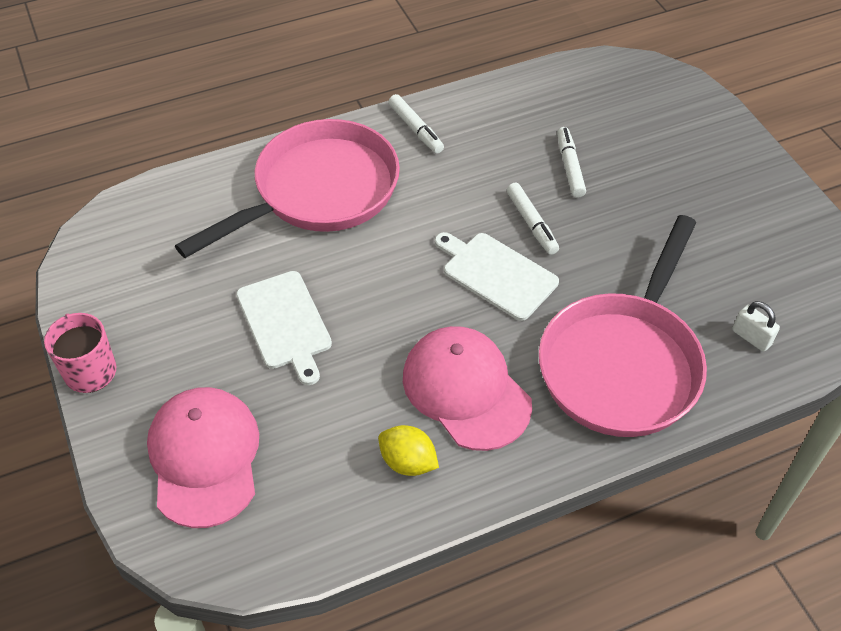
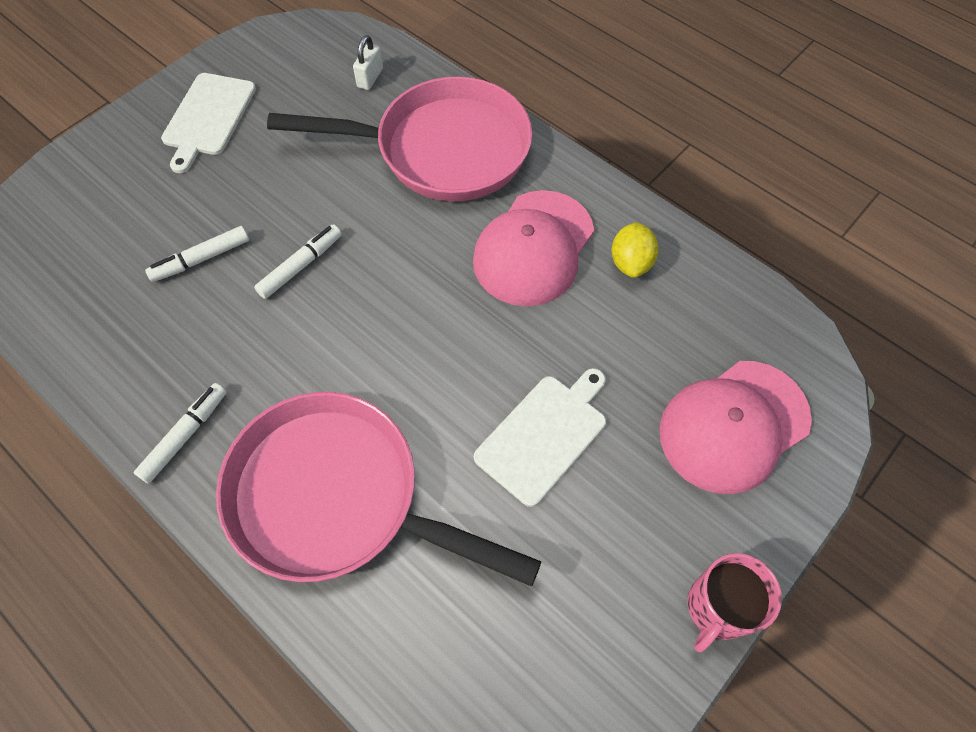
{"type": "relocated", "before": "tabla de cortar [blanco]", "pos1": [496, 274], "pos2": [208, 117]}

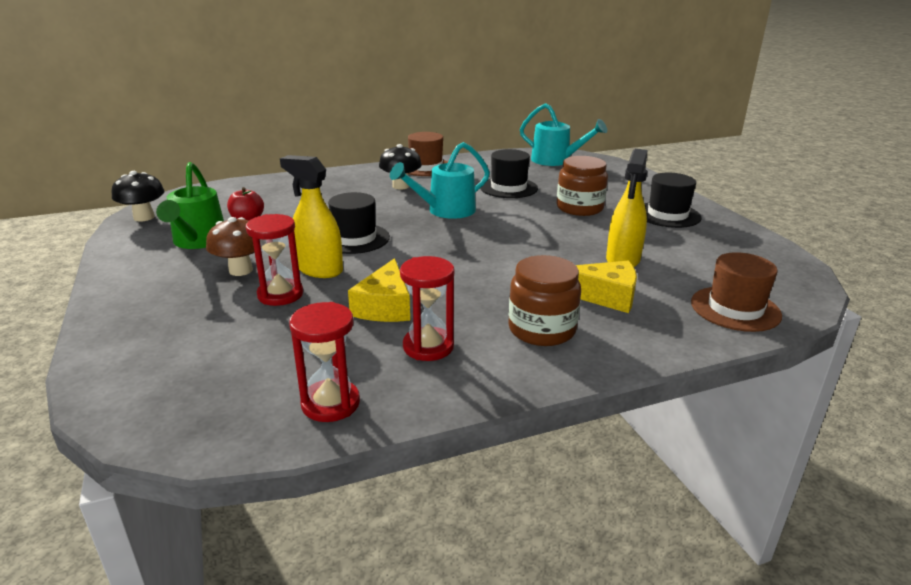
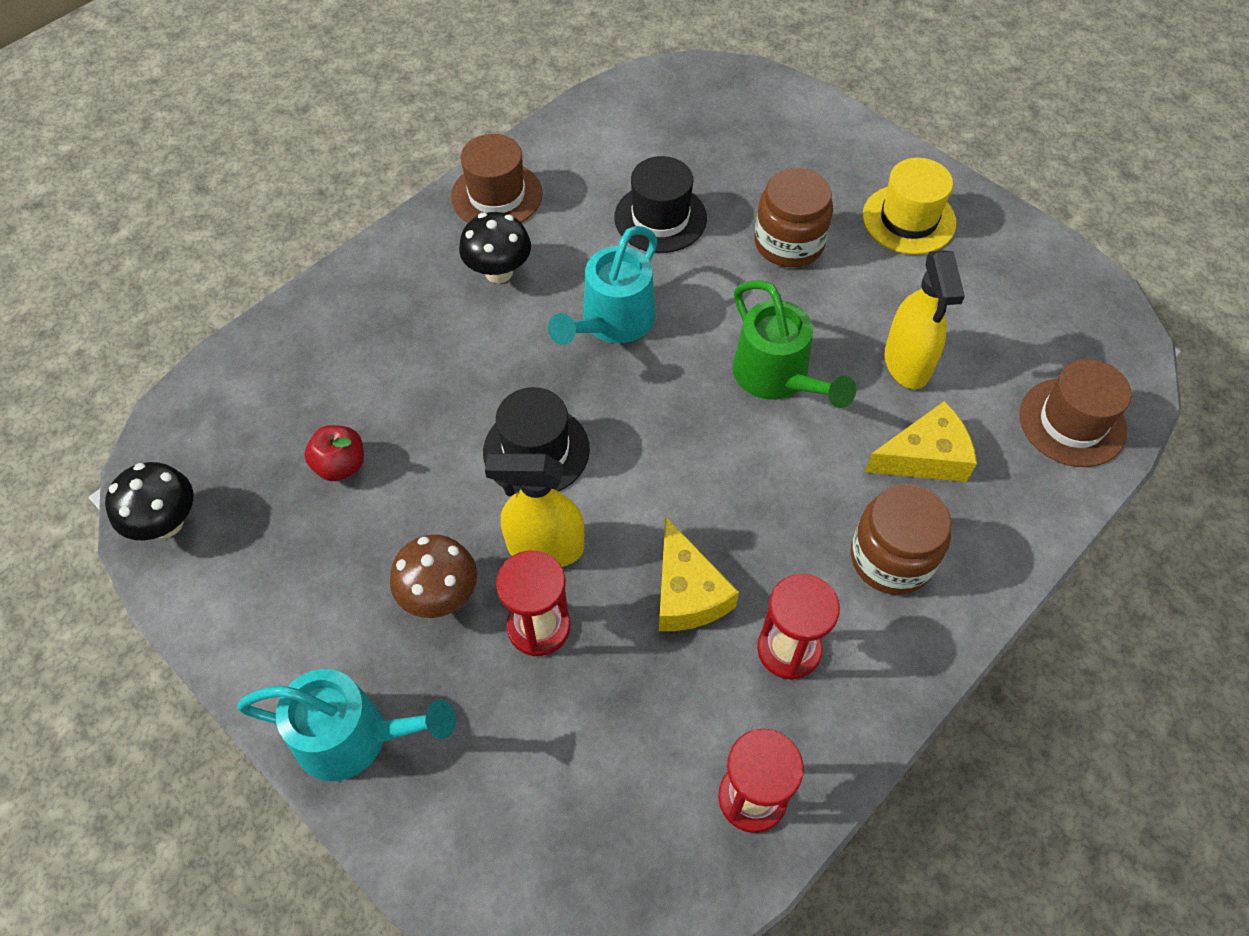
{"type": "relocated", "before": "regadera [turquesa]", "pos1": [556, 161], "pos2": [355, 737]}
{"type": "relocated", "before": "regadera [verde]", "pos1": [198, 241], "pos2": [778, 378]}
{"type": "colour", "before": "sombrero [negro]", "after": "sombrero [amarillo]", "pos1": [667, 215], "pos2": [908, 219]}

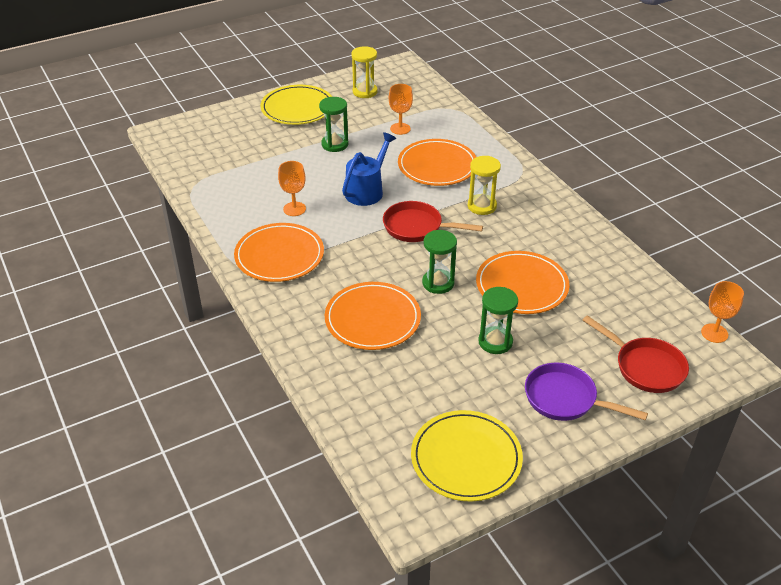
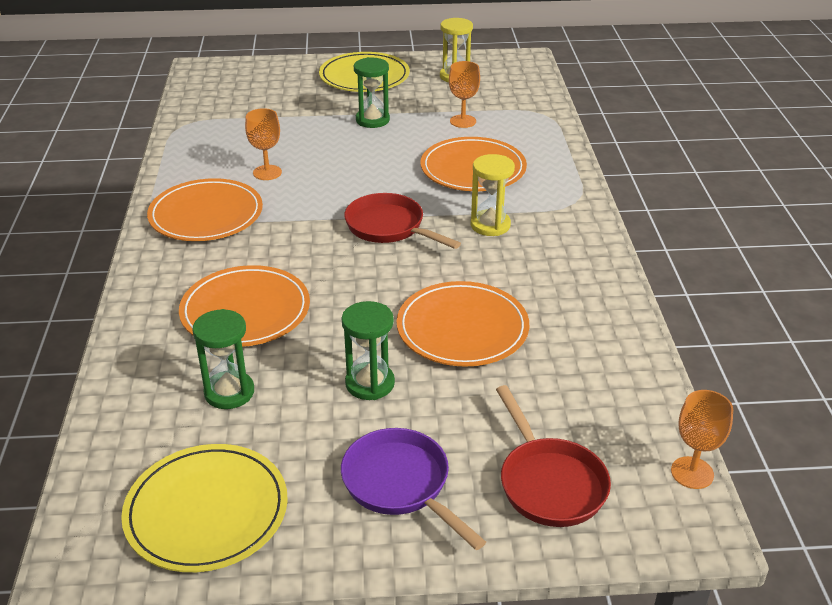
{"type": "relocated", "before": "reloj de arena [verde]", "pos1": [438, 283], "pos2": [229, 392]}
{"type": "missing", "before": "regadera [azul]", "pos1": [367, 190]}

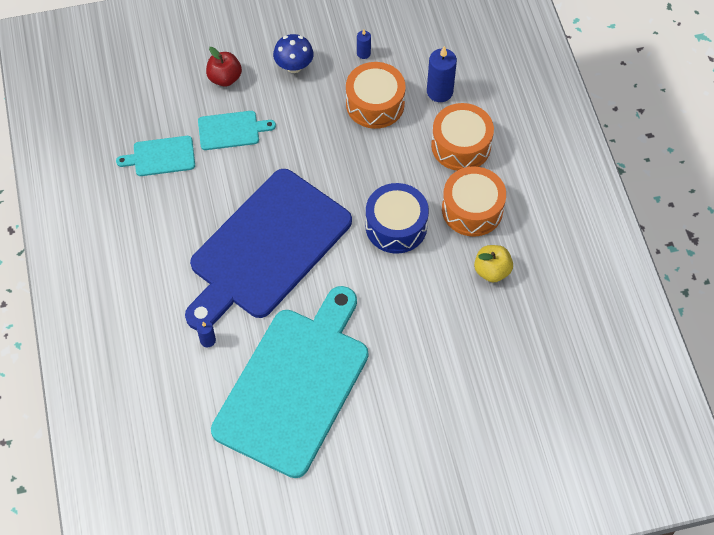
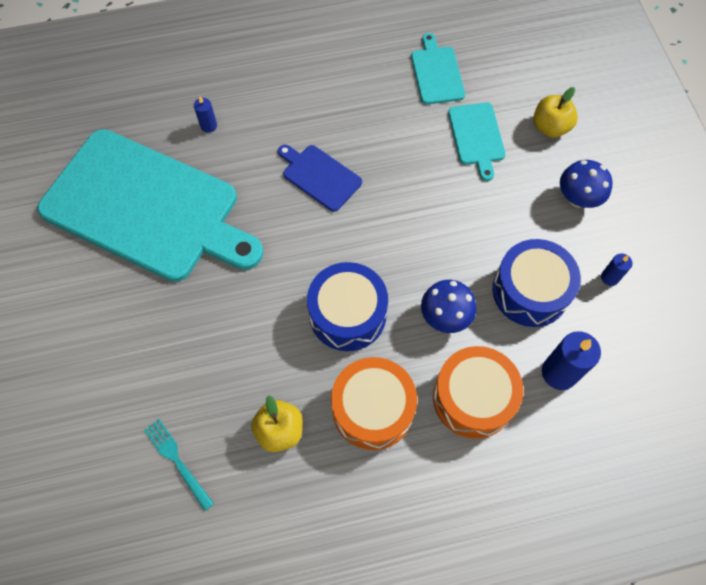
{"type": "appeared", "after": "tenedor [turquesa]", "pos2": [176, 460]}
{"type": "size", "before": "tabla de cortar [azul]", "pos1": [266, 247], "pos2": [320, 176], "scale": 0.41}
{"type": "appeared", "after": "seta [azul]", "pos2": [445, 316]}
{"type": "colour", "before": "tambor [naranja]", "after": "tambor [azul]", "pos1": [375, 104], "pos2": [530, 291]}
{"type": "colour", "before": "manzana [rojo]", "after": "manzana [amarillo]", "pos1": [225, 78], "pos2": [550, 127]}

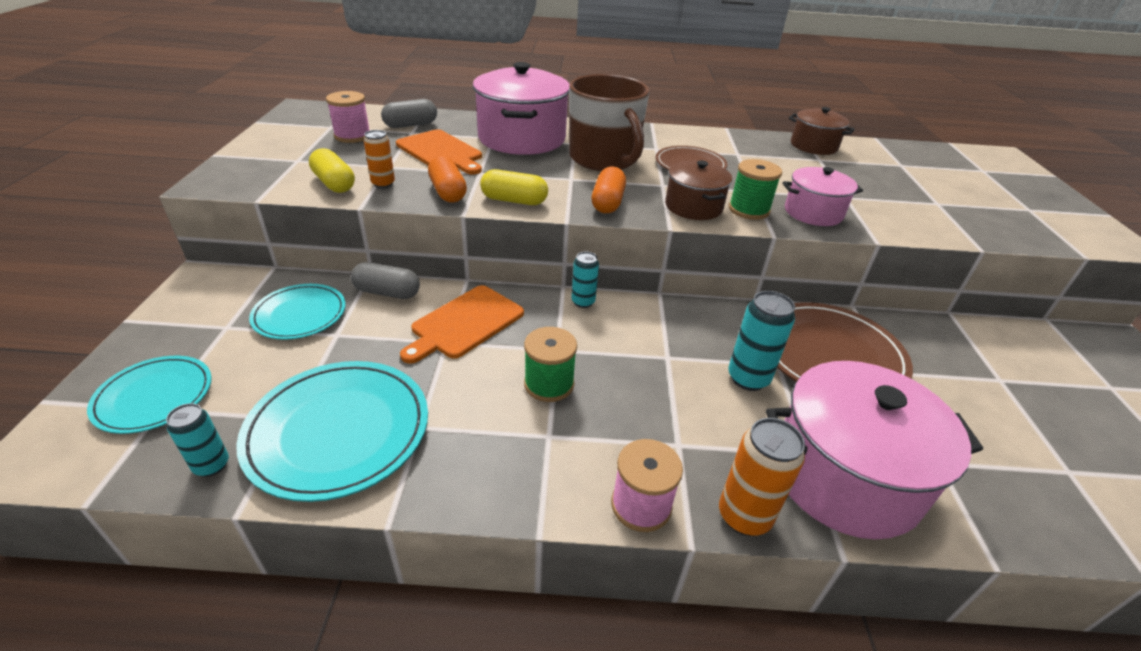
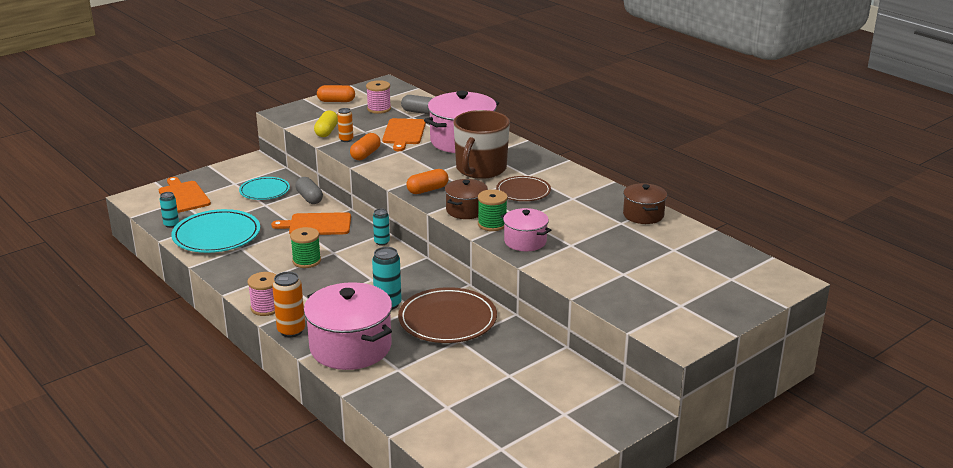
{"type": "exchanged", "before": "plato [turquesa]", "after": "tabla de cortar [naranja]", "pos1": [154, 397], "pos2": [183, 196]}
{"type": "appeared", "after": "cápsula [naranja]", "pos2": [336, 101]}
{"type": "missing", "before": "cápsula [amarillo]", "pos1": [514, 200]}

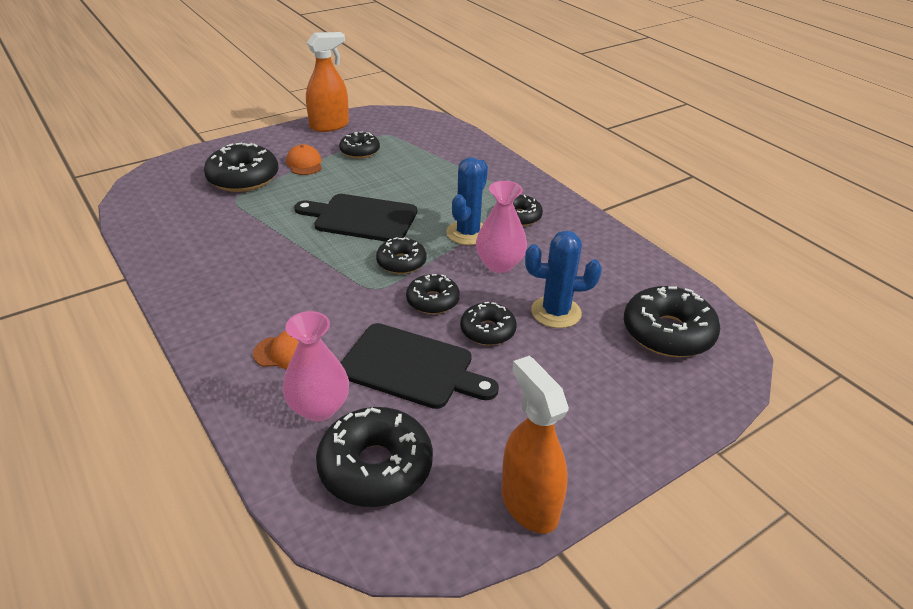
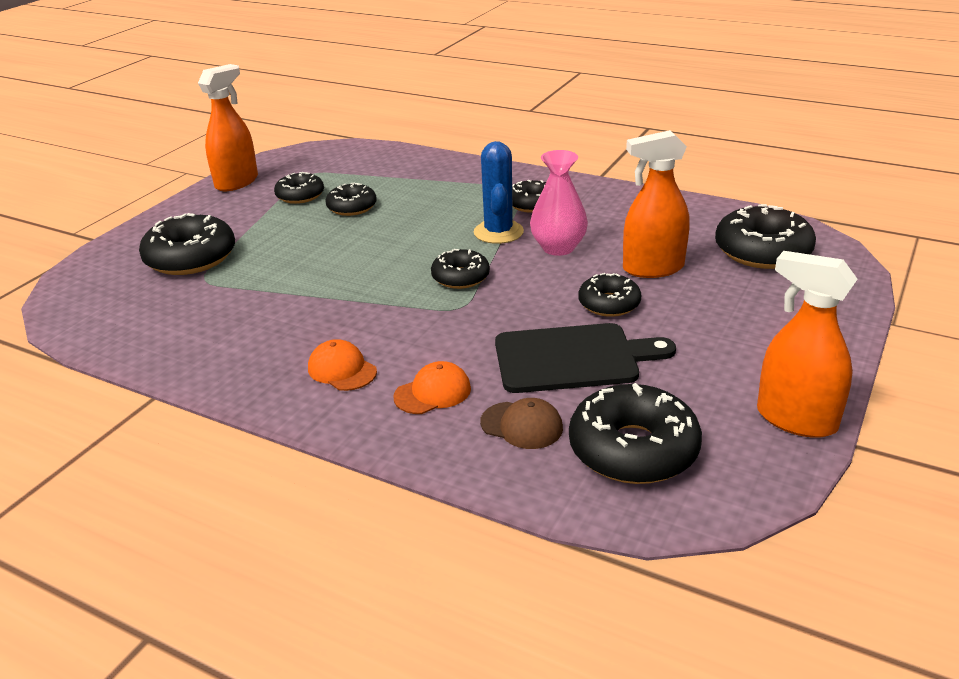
{"type": "relocated", "before": "gorra [naranja]", "pos1": [304, 163], "pos2": [342, 370]}
{"type": "relocated", "before": "rosquilla [negro]", "pos1": [432, 301], "pos2": [352, 207]}
{"type": "exchanged", "before": "florero [rosa]", "after": "gorra [marrón]", "pos1": [319, 408], "pos2": [522, 425]}
{"type": "exchanged", "before": "cactus [azul]", "after": "pulverizador [naranja]", "pos1": [556, 312], "pos2": [653, 268]}
{"type": "missing", "before": "tabla de cortar [negro]", "pos1": [361, 218]}

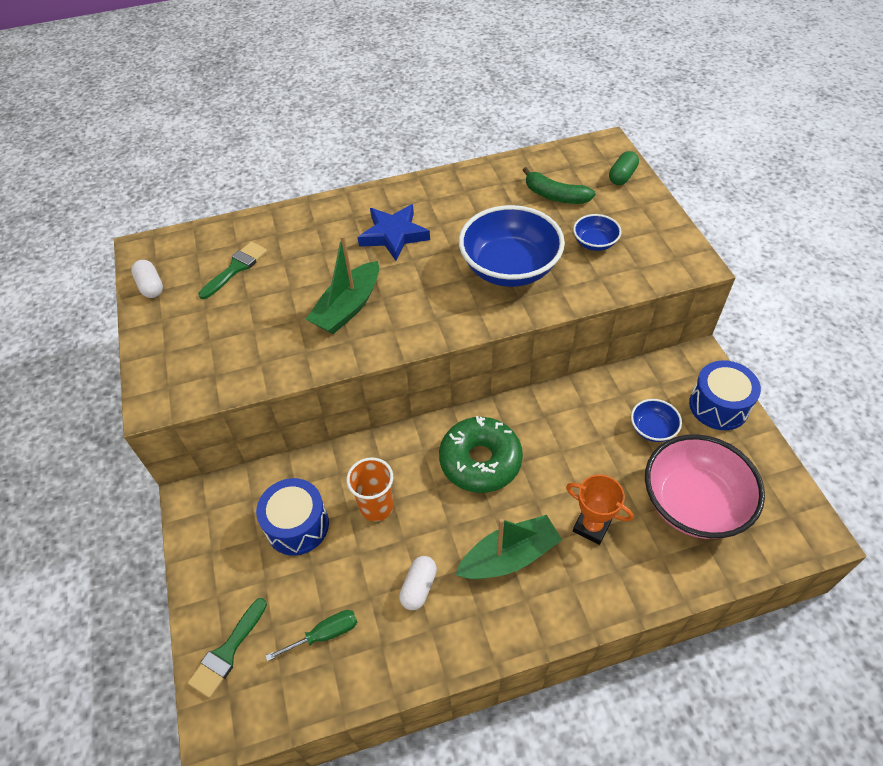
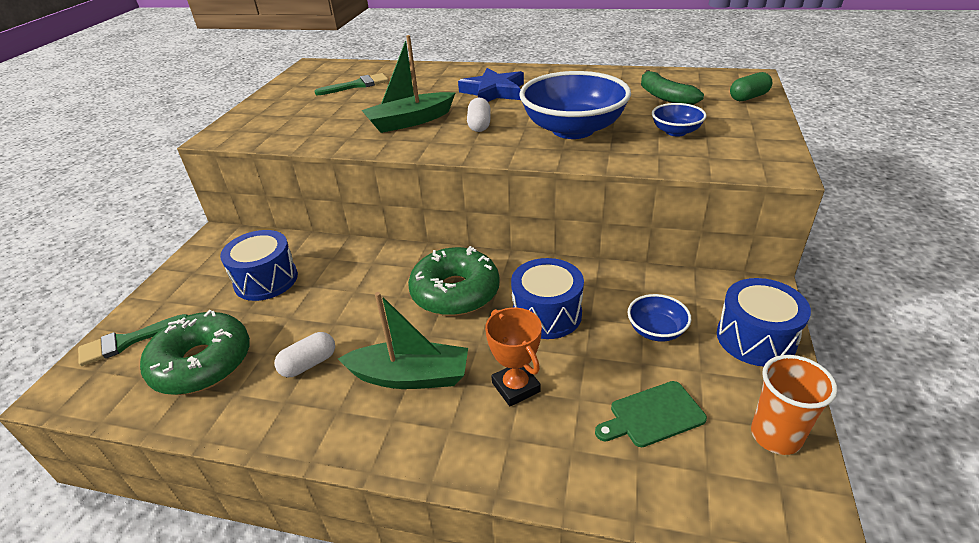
{"type": "exchanged", "before": "destornillador [verde]", "after": "rosquilla [verde]", "pos1": [324, 634], "pos2": [202, 363]}
{"type": "relocated", "before": "cápsula [blanco]", "pos1": [151, 286], "pos2": [479, 125]}
{"type": "appeared", "after": "tambor [azul]", "pos2": [547, 314]}
{"type": "exchanged", "before": "cuenco [rosa]", "after": "tabla de cortar [verde]", "pos1": [693, 503], "pos2": [653, 415]}
{"type": "relocated", "before": "vaso [naranja]", "pos1": [376, 507], "pos2": [775, 436]}

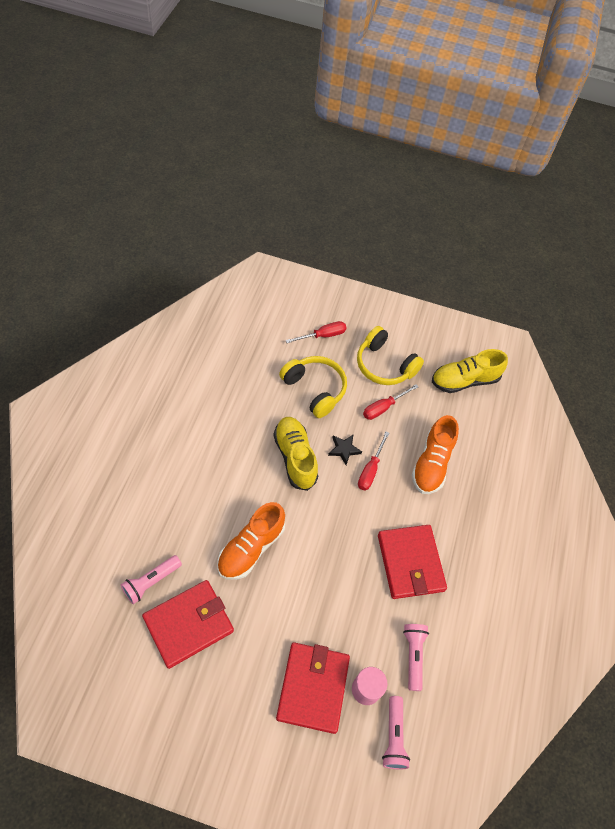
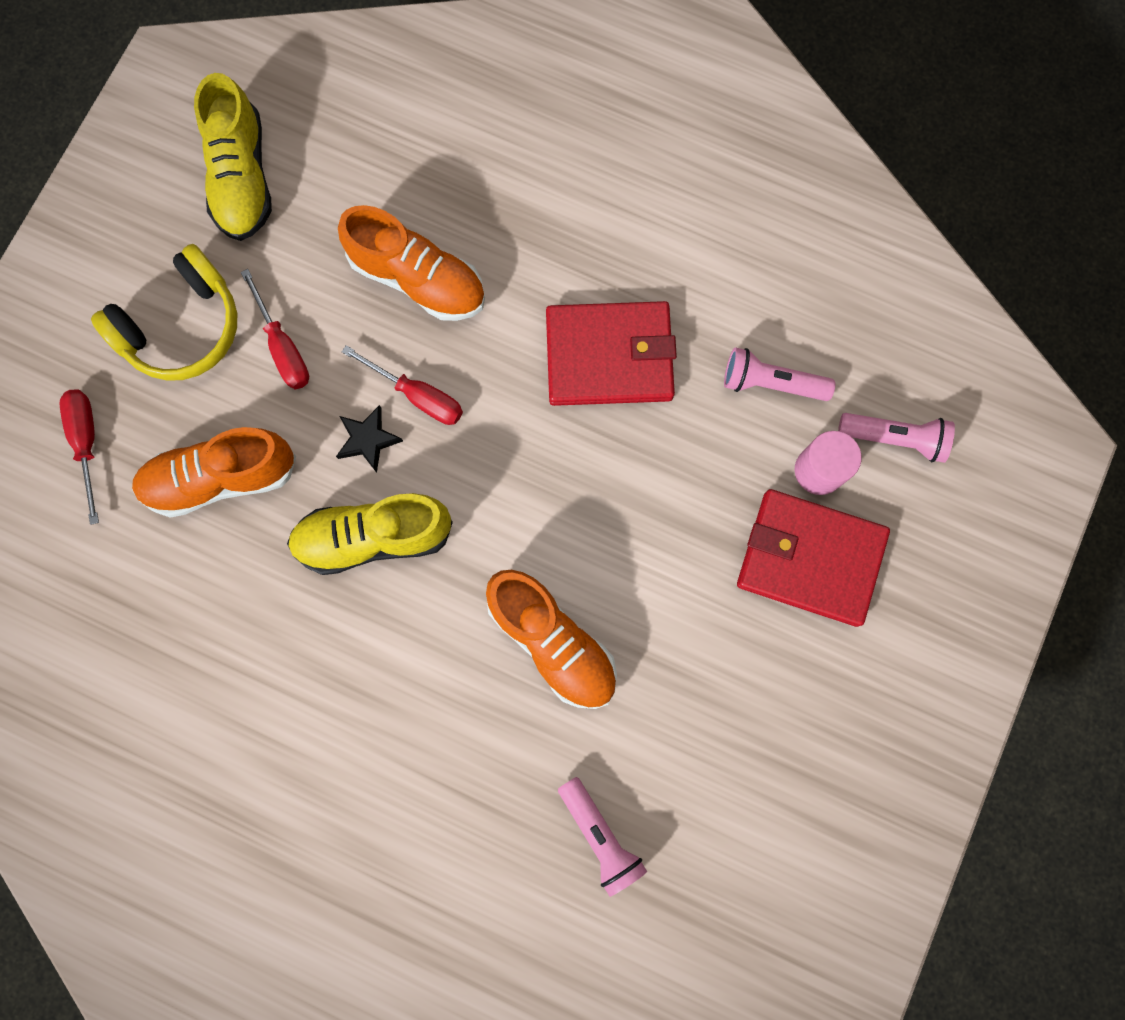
{"type": "exchanged", "before": "auriculares [amarillo]", "after": "zapato [naranja]", "pos1": [315, 389], "pos2": [221, 478]}
{"type": "missing", "before": "cartera [rojo]", "pos1": [188, 624]}

